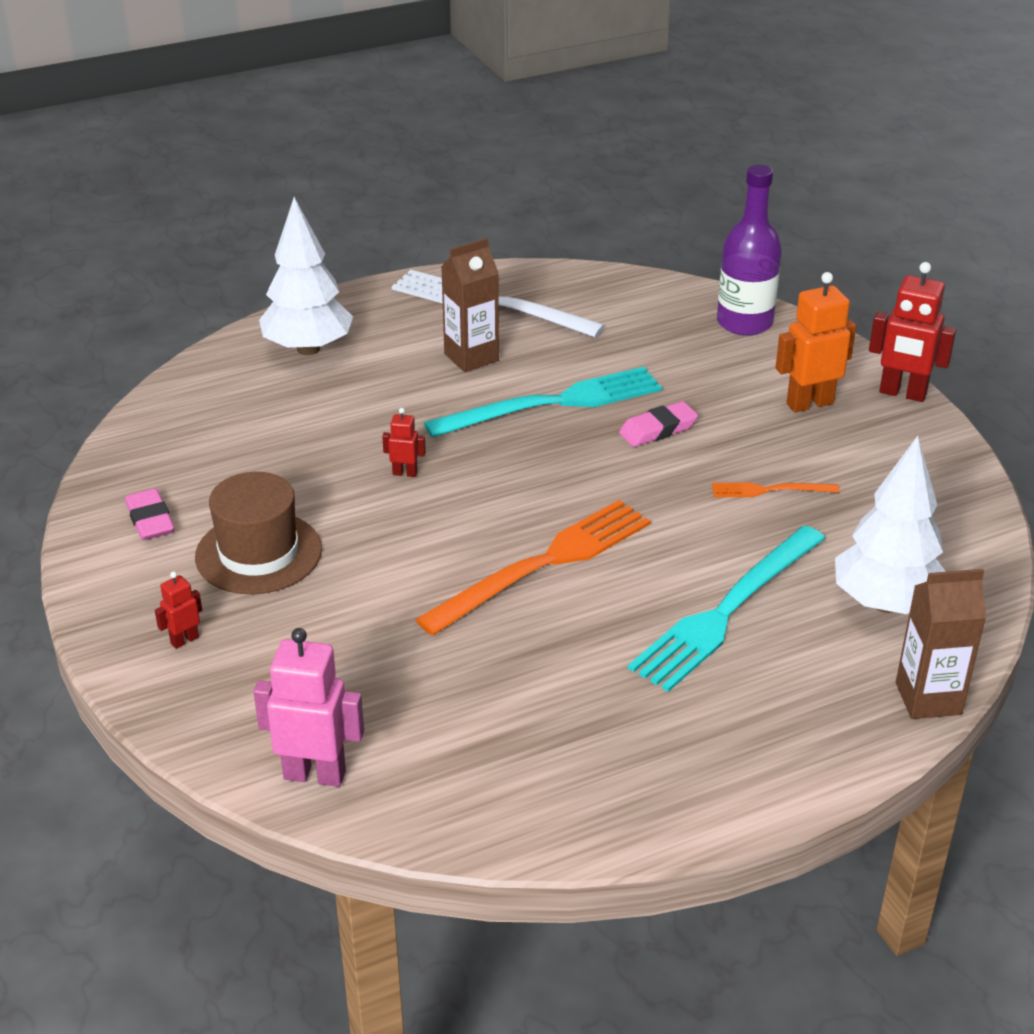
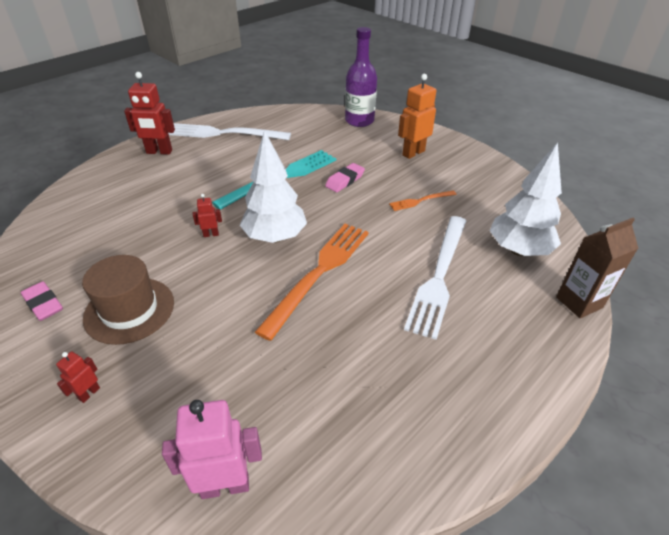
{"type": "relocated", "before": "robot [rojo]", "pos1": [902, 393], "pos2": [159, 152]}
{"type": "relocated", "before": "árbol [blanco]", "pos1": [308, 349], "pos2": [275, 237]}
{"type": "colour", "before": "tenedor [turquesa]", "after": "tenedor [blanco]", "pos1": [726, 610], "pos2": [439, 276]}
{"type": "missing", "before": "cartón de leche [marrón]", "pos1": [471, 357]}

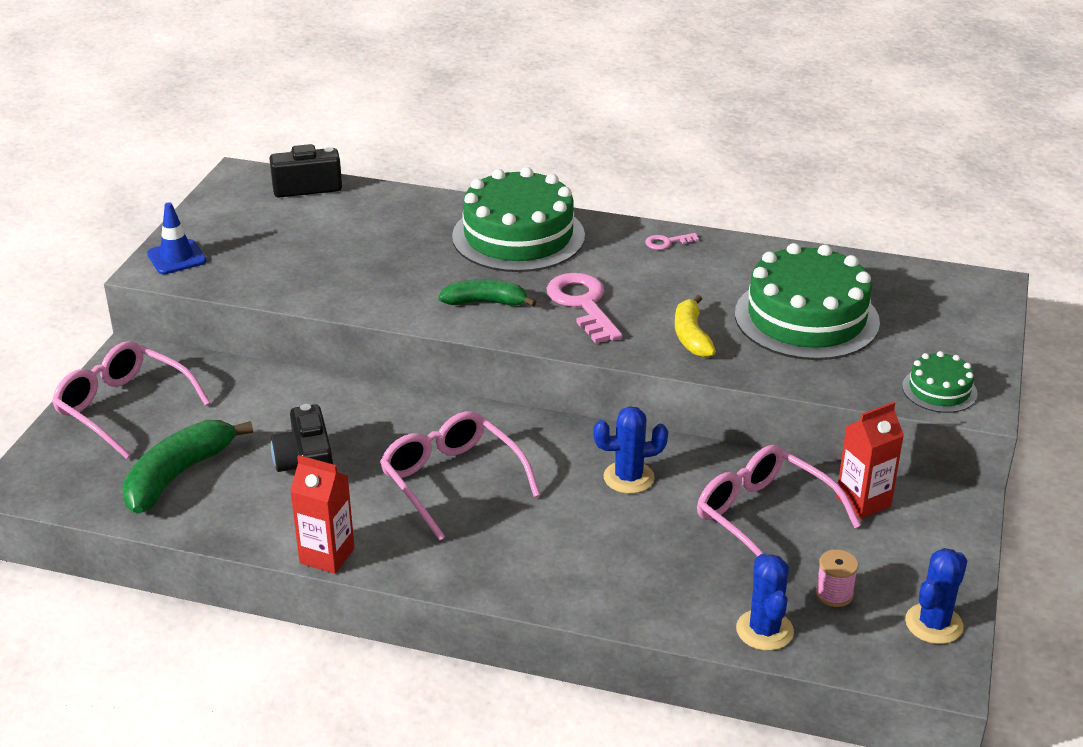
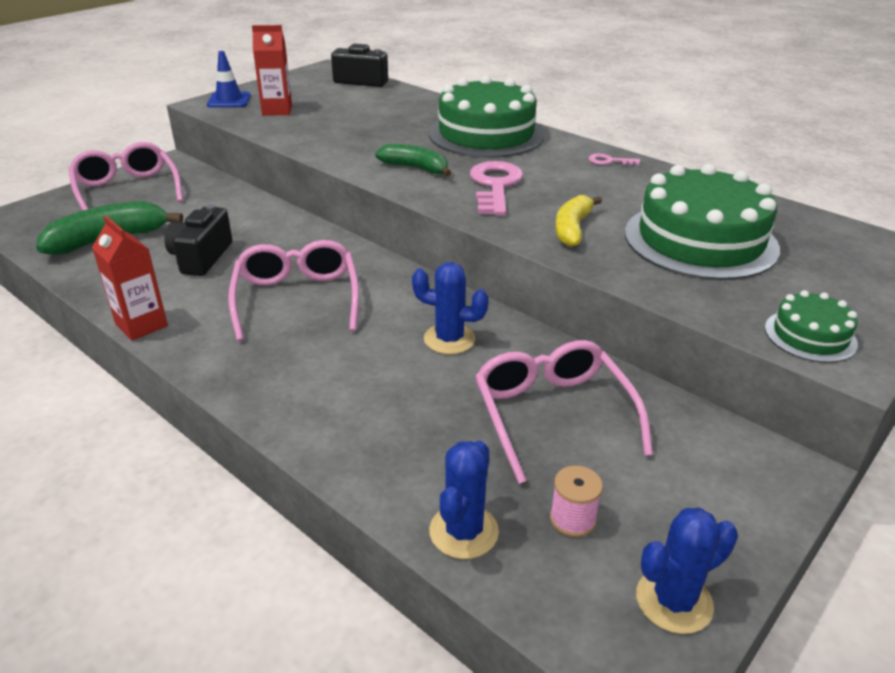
{"type": "relocated", "before": "cartón de leche [rojo]", "pos1": [863, 501], "pos2": [277, 110]}

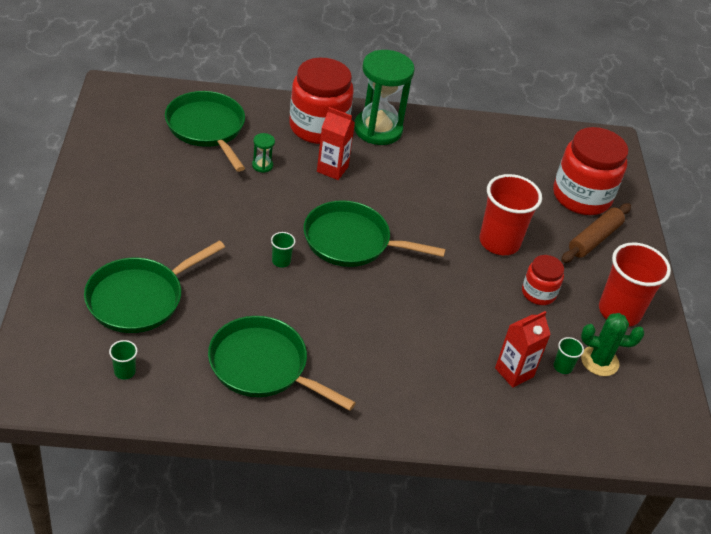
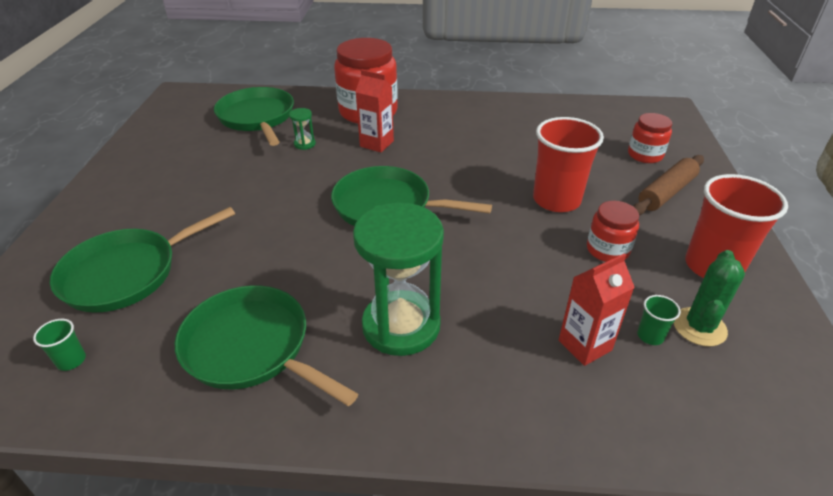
{"type": "relocated", "before": "reloj de arena [verde]", "pos1": [378, 129], "pos2": [401, 326]}
{"type": "size", "before": "tarro [rojo]", "pos1": [581, 196], "pos2": [645, 155], "scale": 0.53}
{"type": "spun", "before": "cactus [verde]", "pos1": [599, 361], "pos2": [699, 327], "turn": -75}
{"type": "missing", "before": "vaso [verde]", "pos1": [281, 261]}

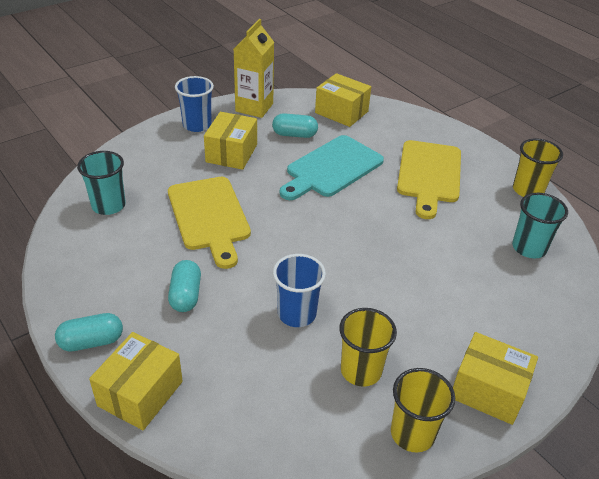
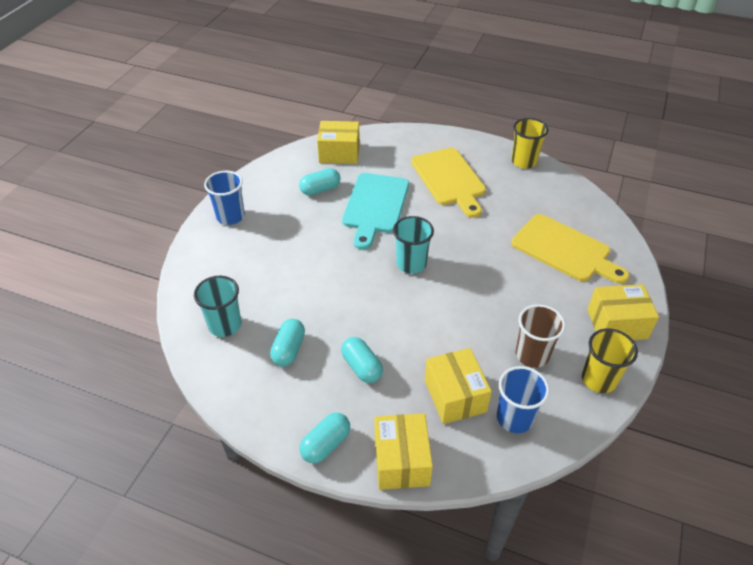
{"type": "appeared", "after": "cápsula [turquesa]", "pos2": [289, 350]}
{"type": "relocated", "before": "vaso [turquesa]", "pos1": [529, 248], "pos2": [411, 264]}
{"type": "relocated", "before": "caja [amarillo]", "pos1": [231, 153], "pos2": [455, 396]}
{"type": "relocated", "before": "vaso [azul]", "pos1": [297, 314], "pos2": [514, 418]}
{"type": "relocated", "before": "tabla de cortar [amarillo]", "pos1": [209, 216], "pos2": [564, 250]}
{"type": "colour", "before": "vaso [amarillo]", "after": "vaso [marrón]", "pos1": [361, 370], "pos2": [532, 355]}
{"type": "missing", "before": "cartón de leche [amarillo]", "pos1": [254, 107]}

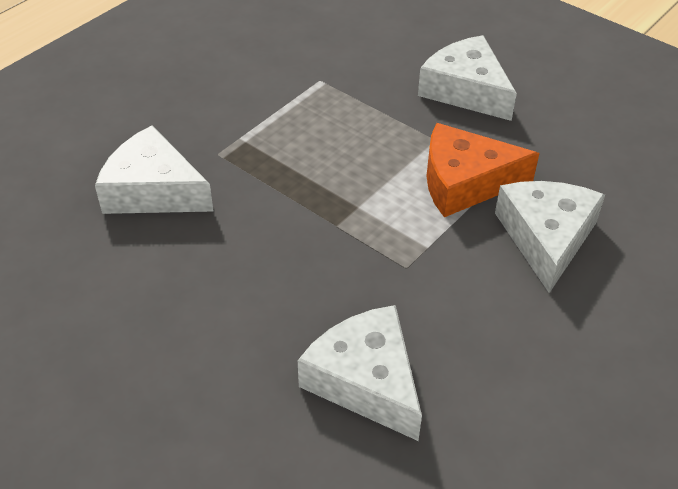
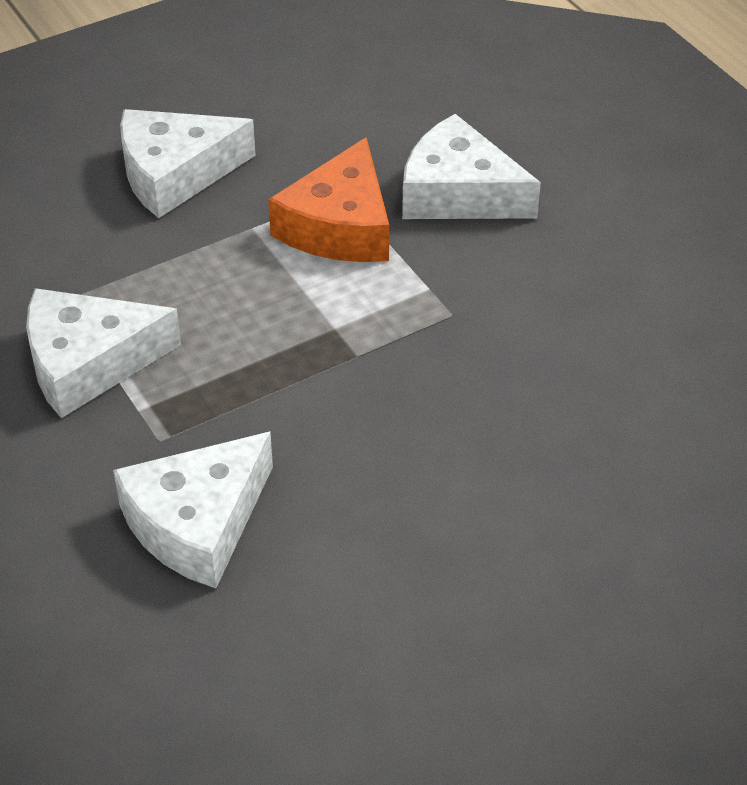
{"type": "relocated", "before": "queso [blanco]", "pos1": [366, 380], "pos2": [88, 362]}

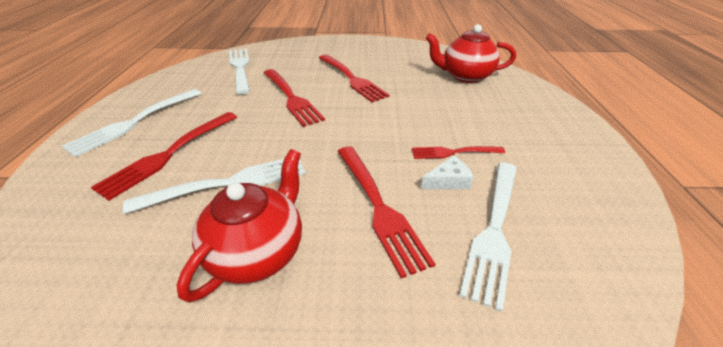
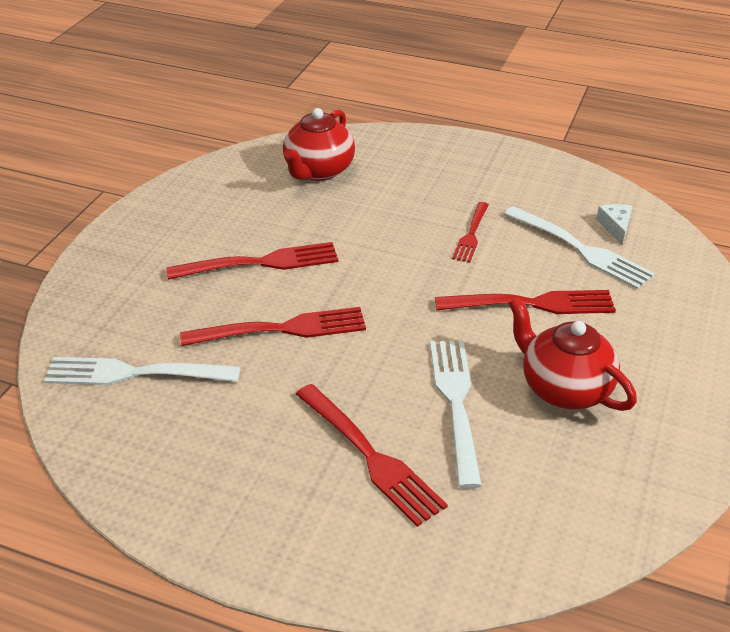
{"type": "relocated", "before": "queso [blanco]", "pos1": [448, 181], "pos2": [615, 227]}
{"type": "missing", "before": "tenedor [blanco]", "pos1": [135, 122]}

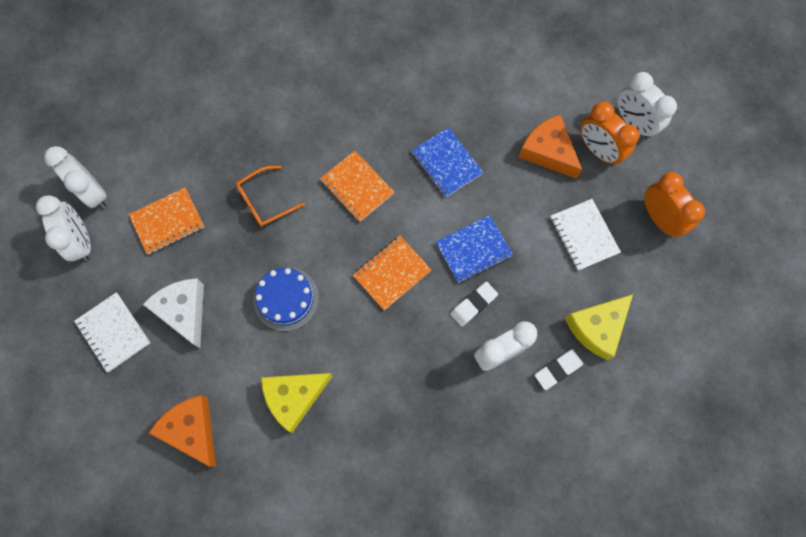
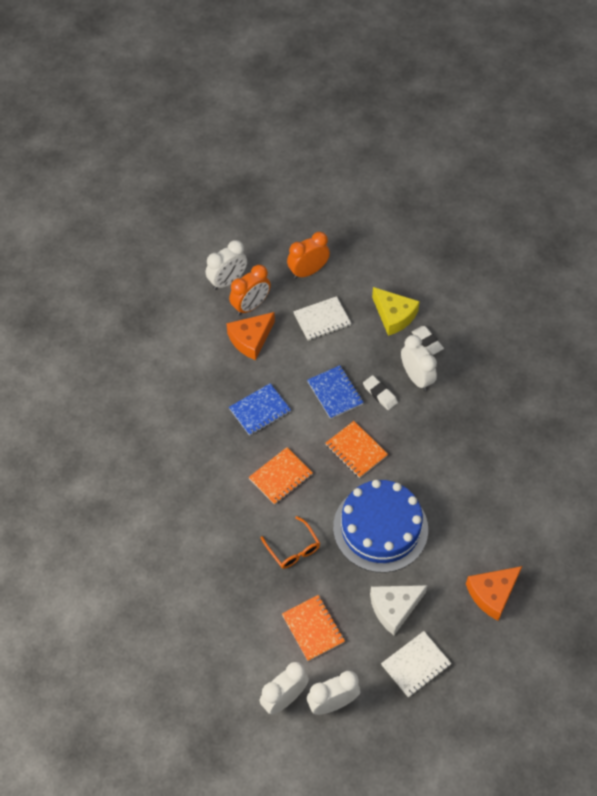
{"type": "size", "before": "tarta [azul]", "pos1": [286, 299], "pos2": [380, 528], "scale": 1.74}
{"type": "missing", "before": "queso [amarillo]", "pos1": [294, 397]}

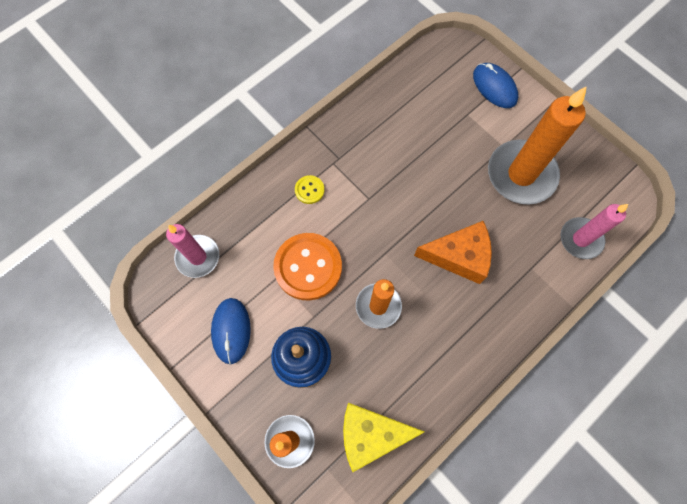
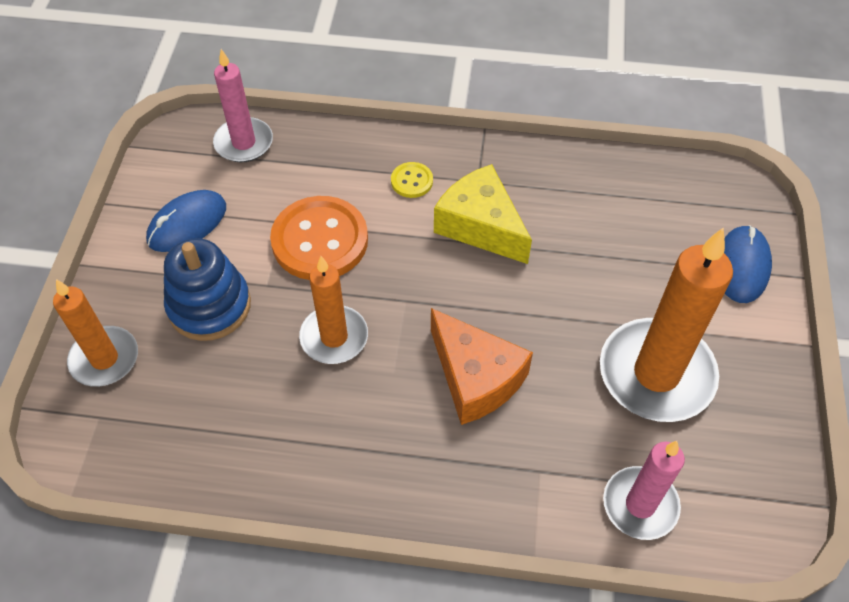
{"type": "relocated", "before": "queso [amarillo]", "pos1": [370, 434], "pos2": [481, 226]}

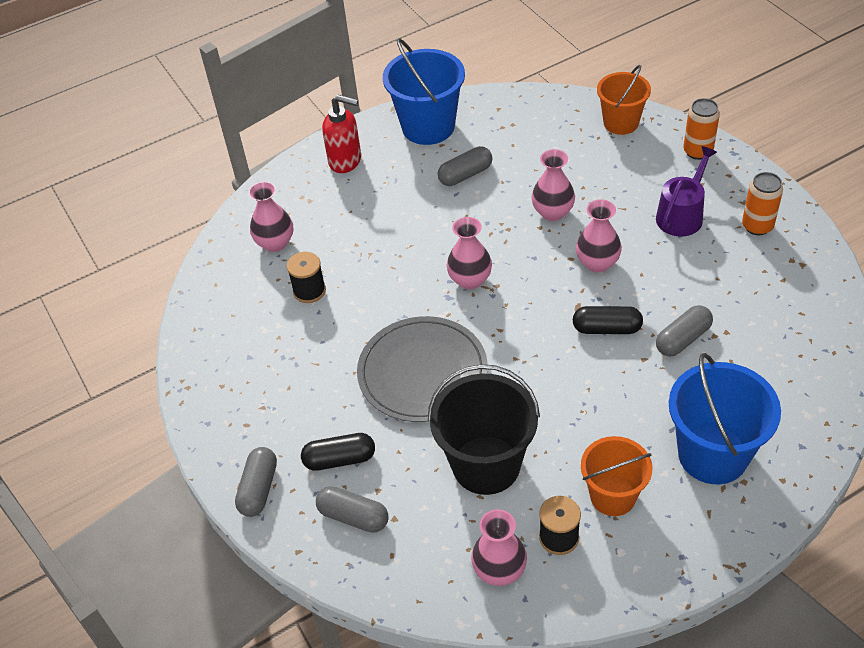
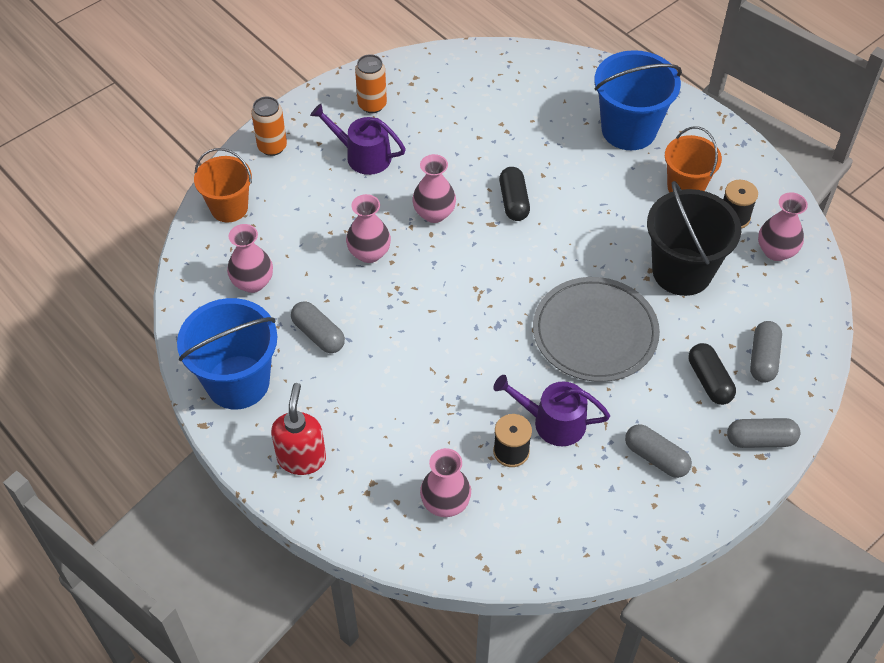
{"type": "relocated", "before": "florero [rosa]", "pos1": [470, 280], "pos2": [253, 282]}
{"type": "appeared", "after": "regadera [morado]", "pos2": [552, 422]}
{"type": "relocated", "before": "cápsula [gris]", "pos1": [683, 339], "pos2": [656, 457]}

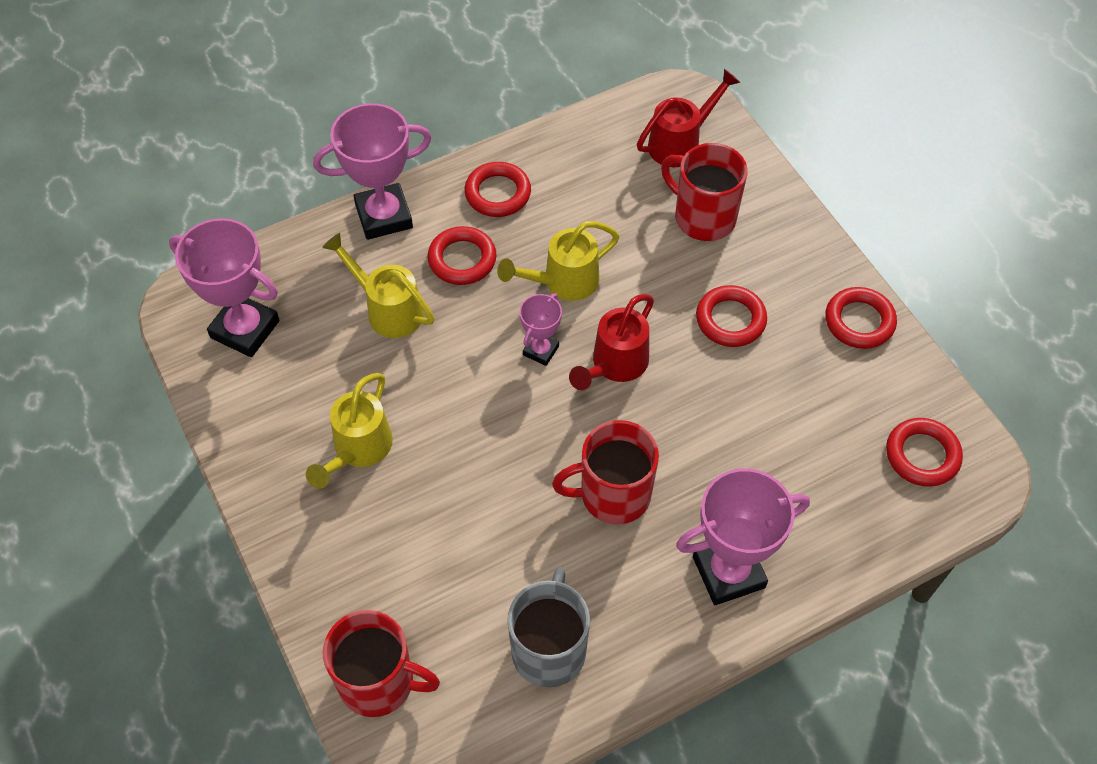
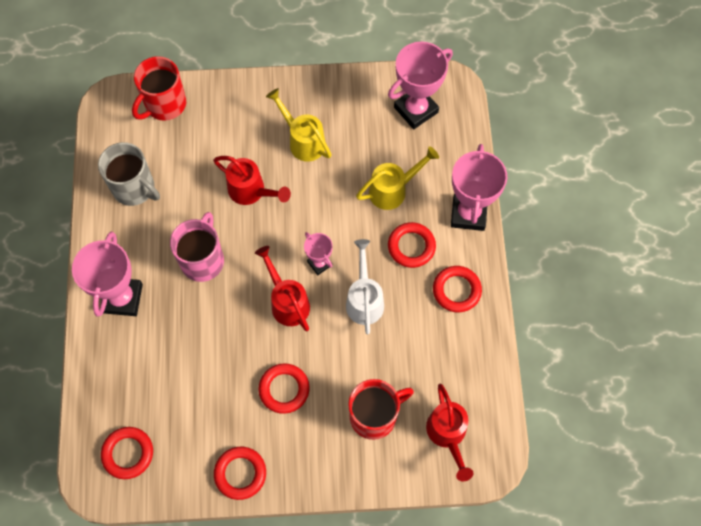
{"type": "colour", "before": "taza [rojo]", "after": "taza [rosa]", "pos1": [613, 494], "pos2": [203, 260]}
{"type": "appeared", "after": "regadera [rojo]", "pos2": [251, 191]}
{"type": "colour", "before": "regadera [amarillo]", "after": "regadera [blanco]", "pos1": [563, 282], "pos2": [364, 299]}

